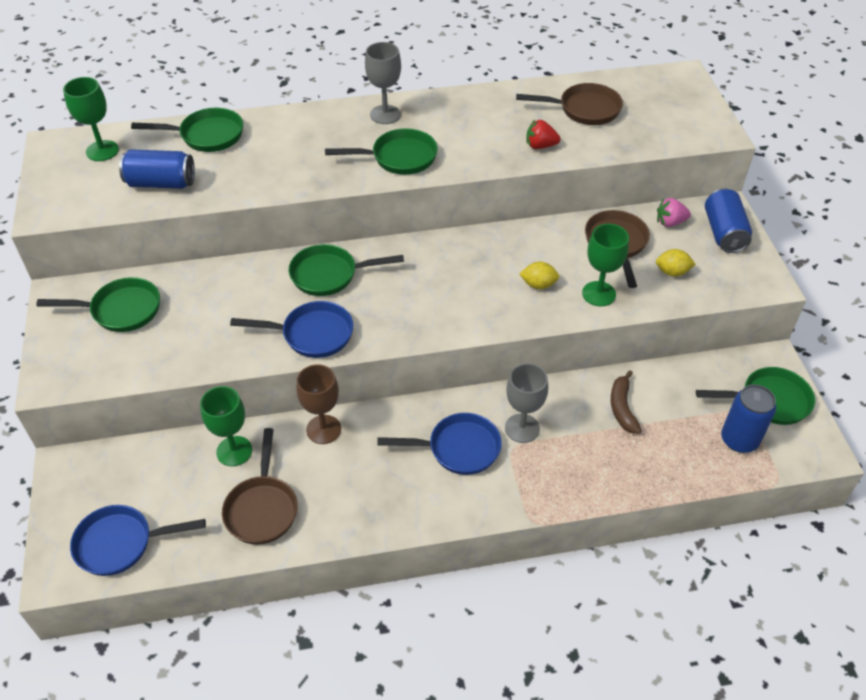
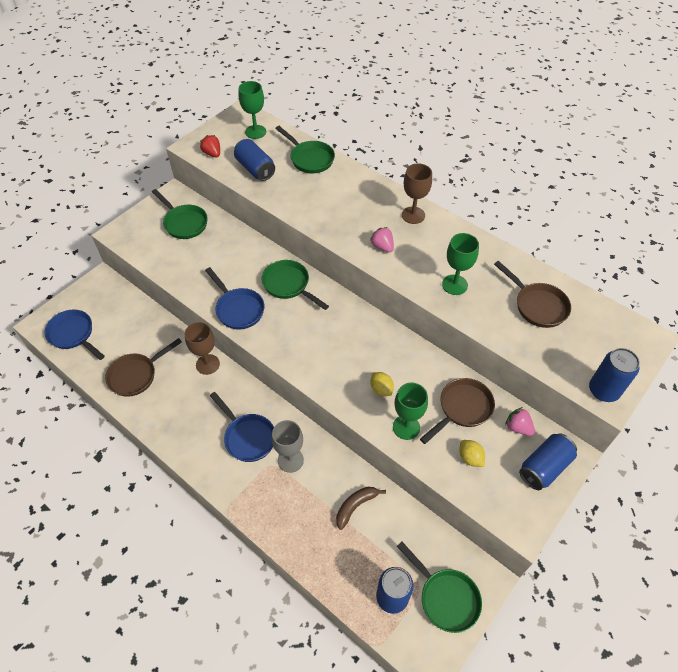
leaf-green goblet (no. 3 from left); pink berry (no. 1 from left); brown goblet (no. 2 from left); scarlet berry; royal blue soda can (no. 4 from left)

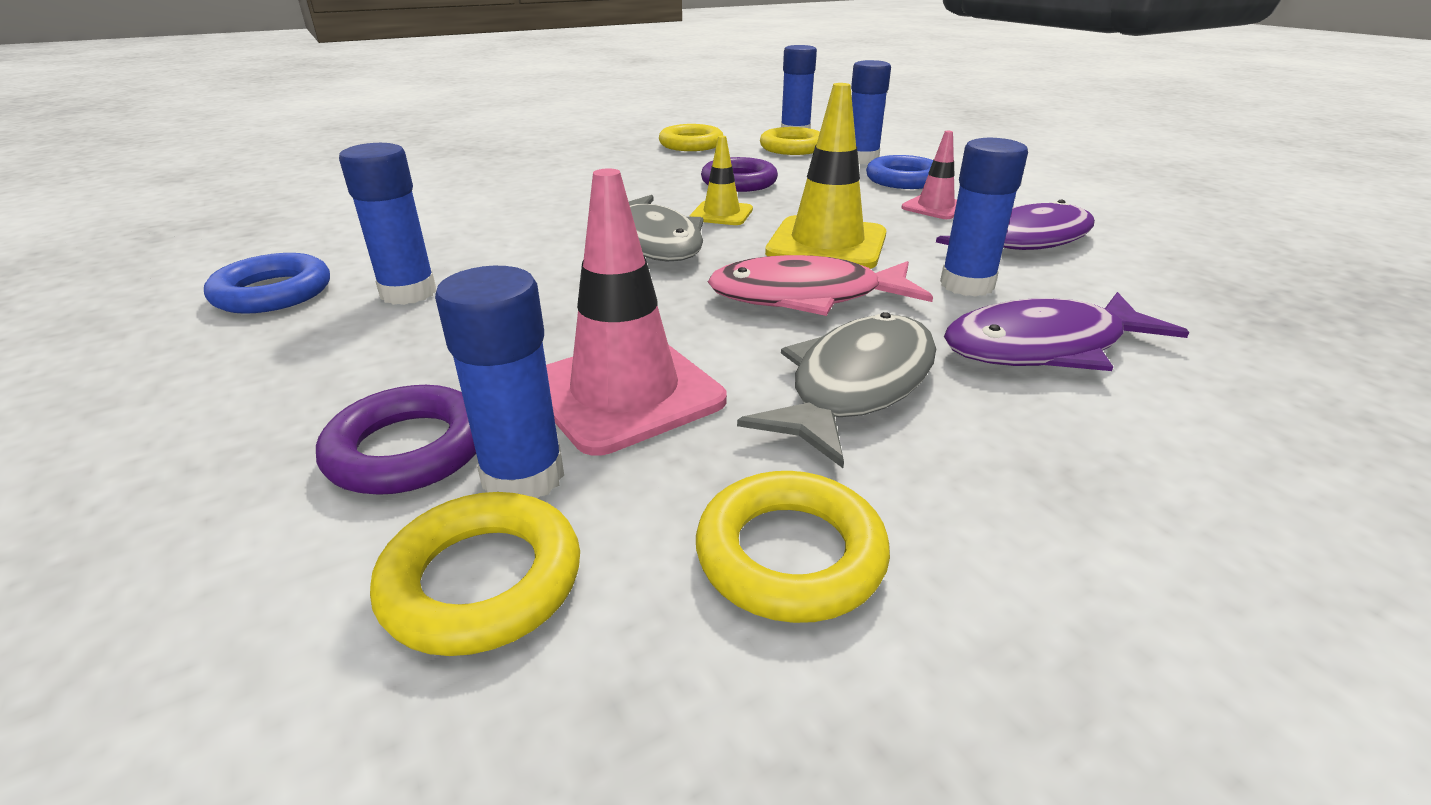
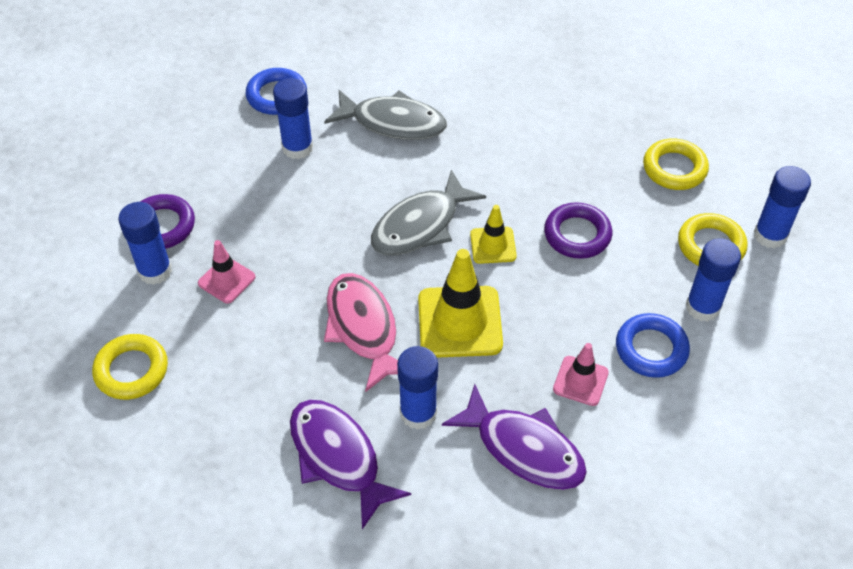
yellow torus (no. 1 from left in the first image); pink road cone (no. 1 from left); gray fish (no. 1 from left)

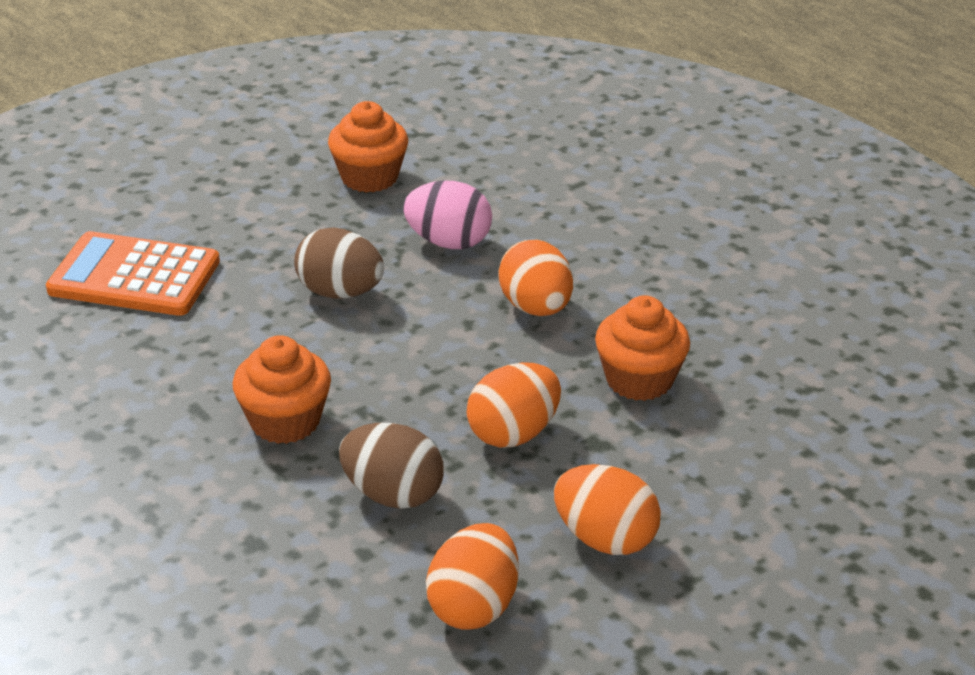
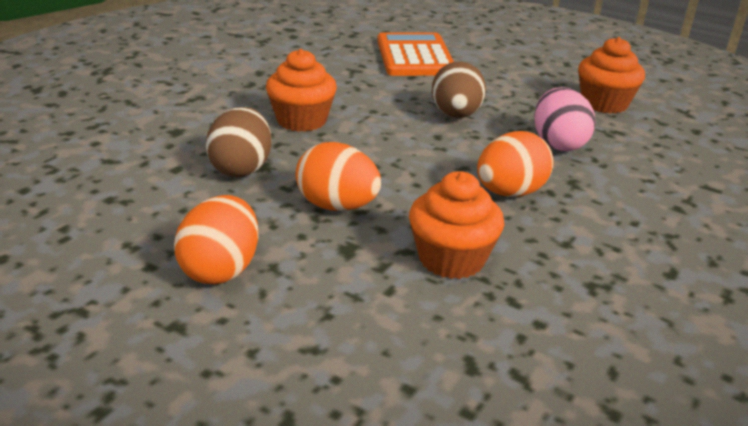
orange egg (no. 1 from left in the first image)

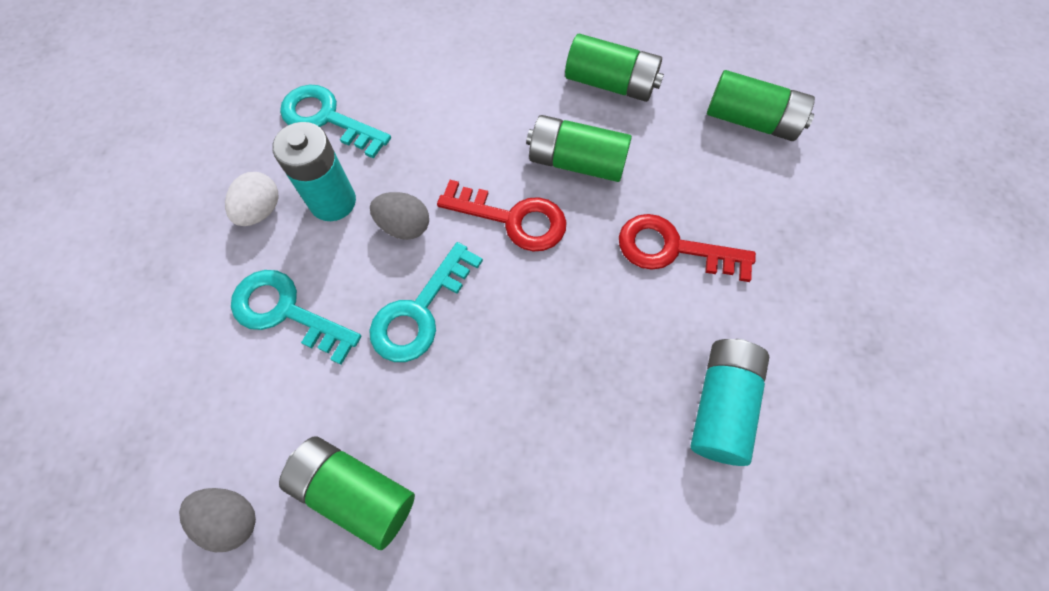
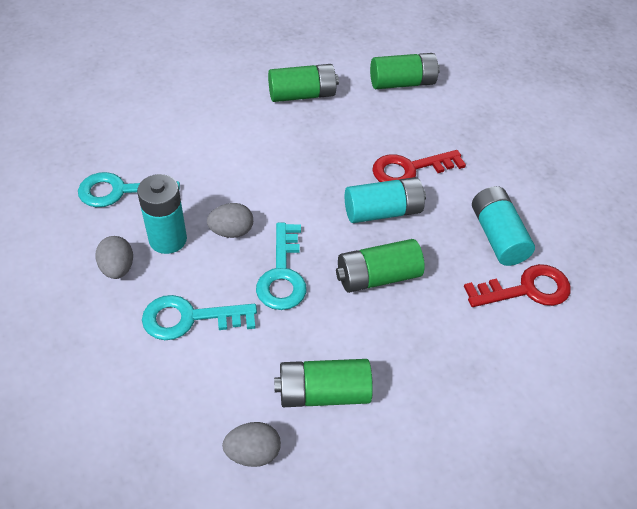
gray egg (no. 1 from left); scarlet key (no. 2 from left); leaf-green battery (no. 3 from left); teal battery (no. 2 from left)

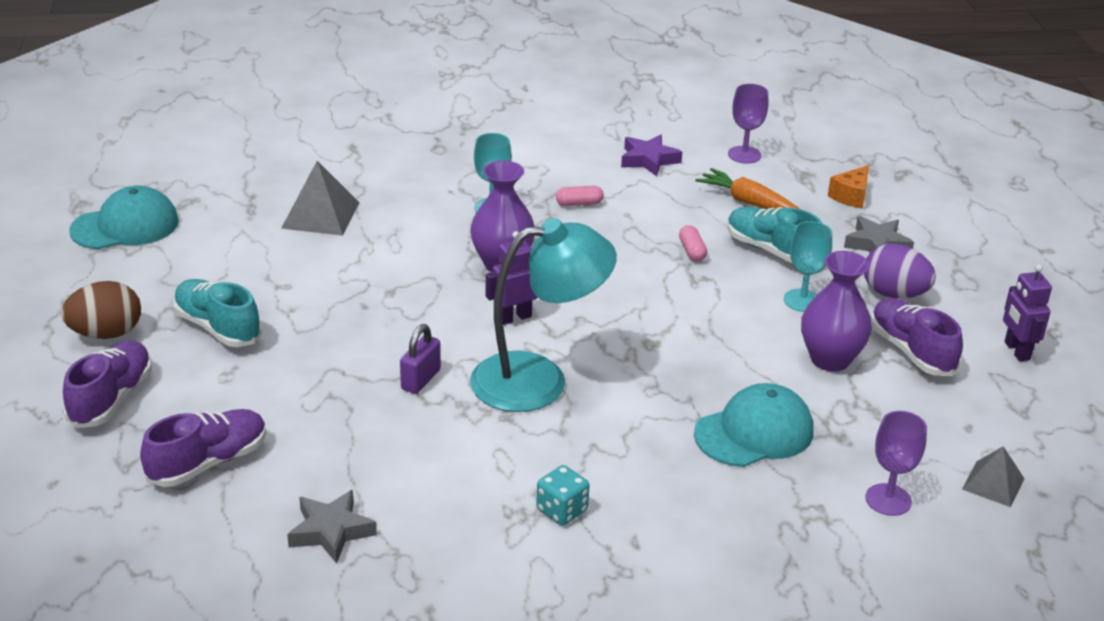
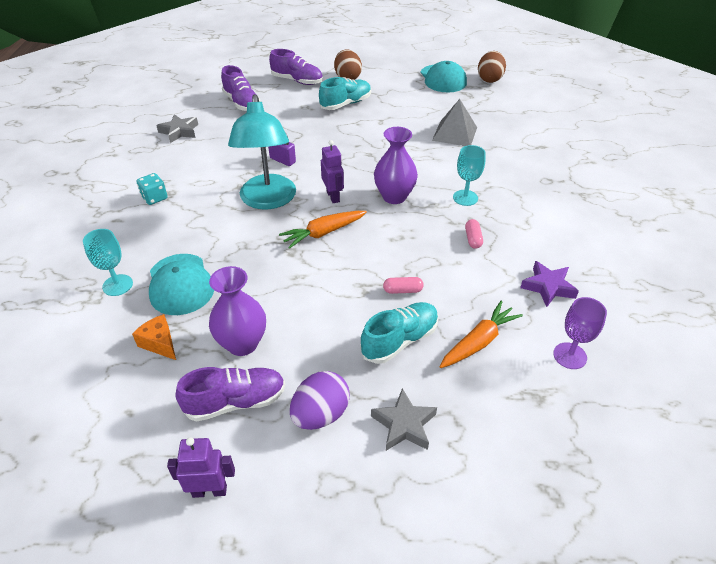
teal goblet (no. 1 from left); orange cheese wedge; purple goblet (no. 2 from left in the first image); gray pyramid (no. 2 from left in the first image); orange toy carrot (no. 1 from left); brown egg (no. 2 from left)

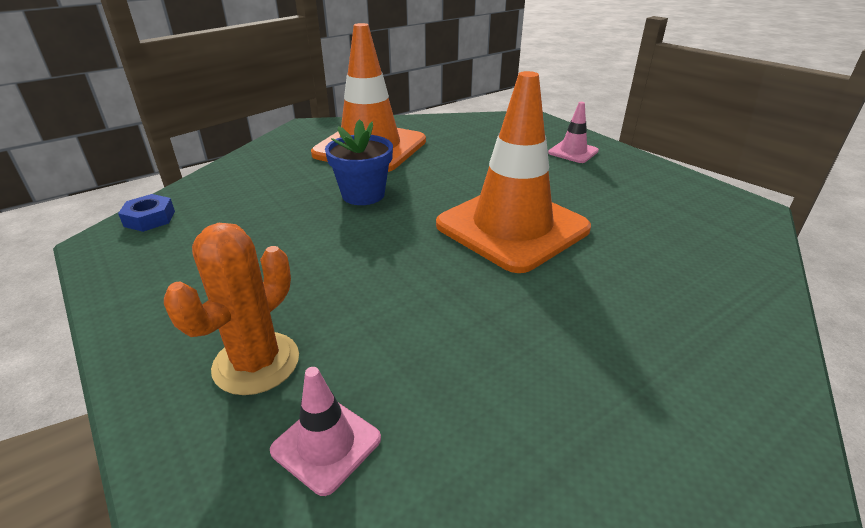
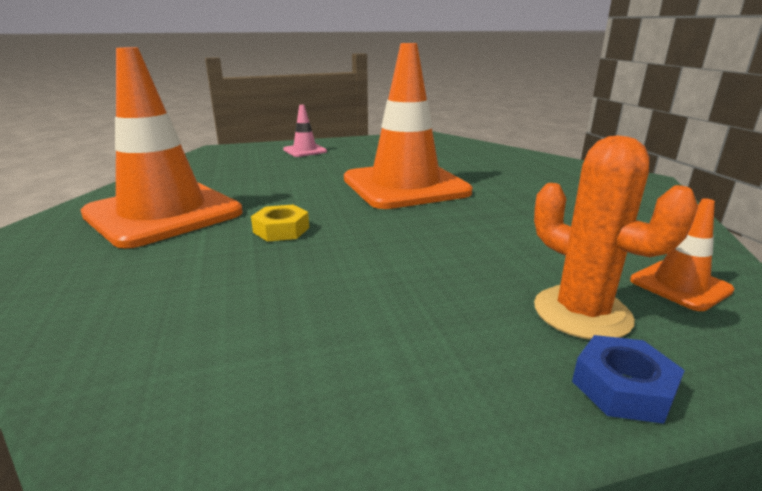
royal blue hex nut; orange road cone (no. 3 from left); yellow hex nut

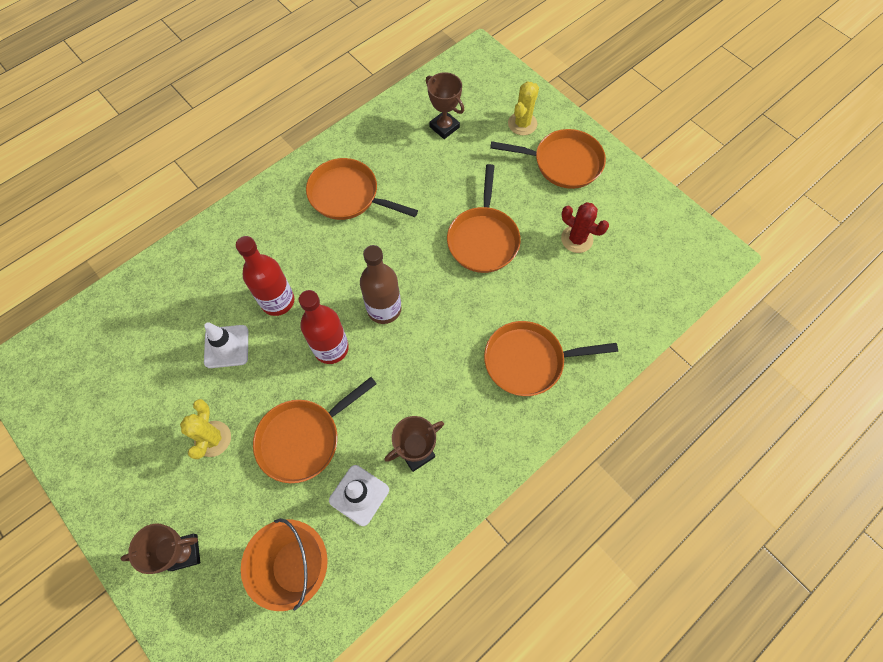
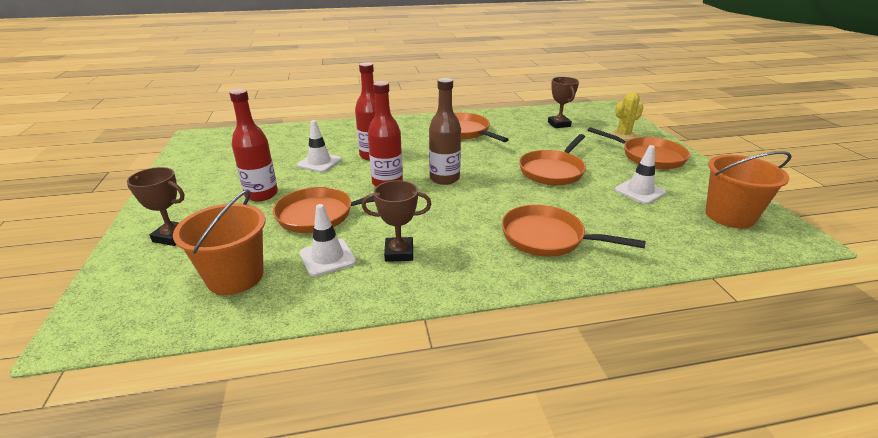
scarlet flask (no. 1 from left); white road cone (no. 3 from left); orange bucket (no. 2 from left)

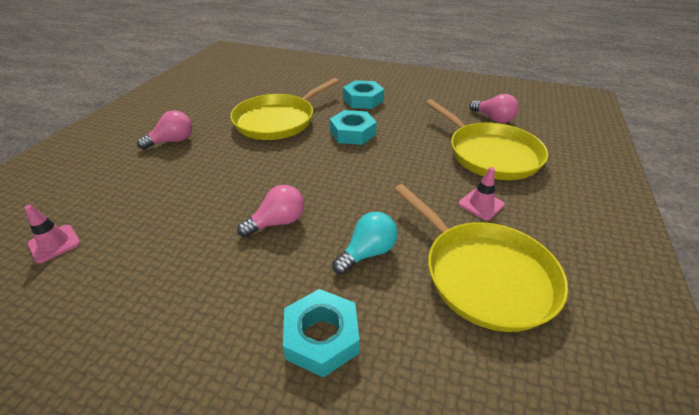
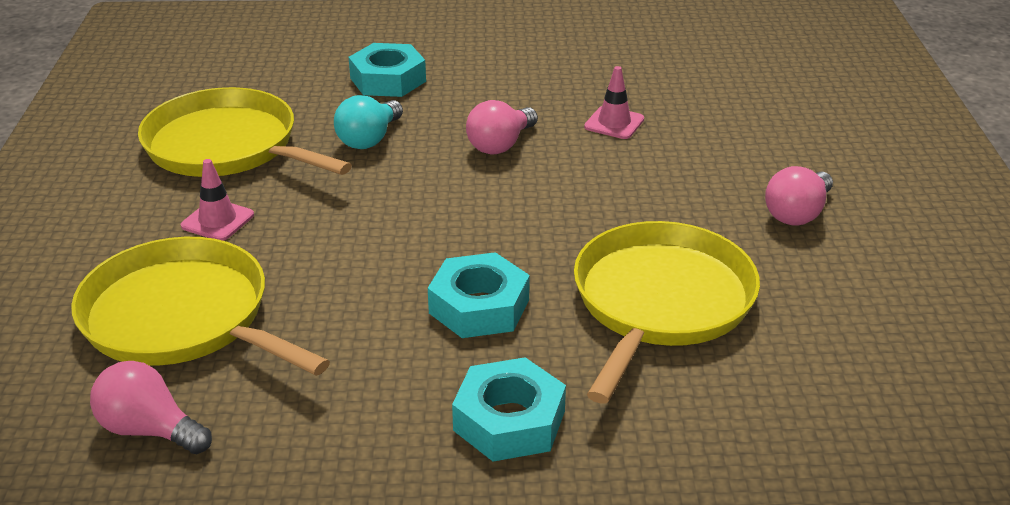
pink road cone (no. 2 from left)

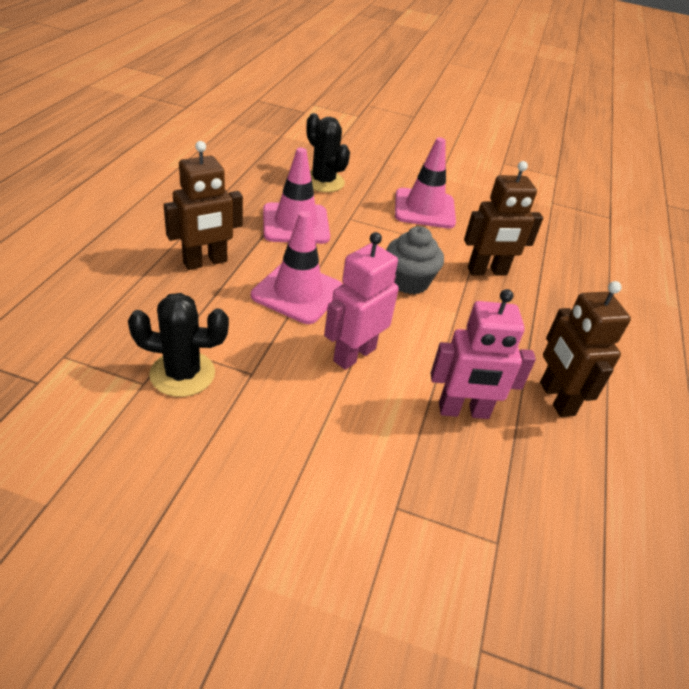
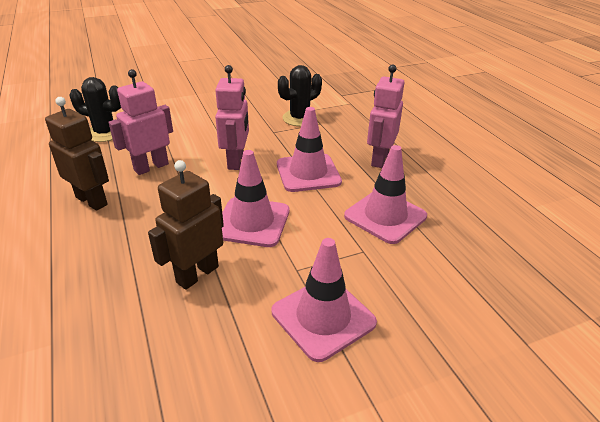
pink robot figure (no. 3 from left); ebony saguaro cactus (no. 1 from left); pink road cone (no. 1 from left)

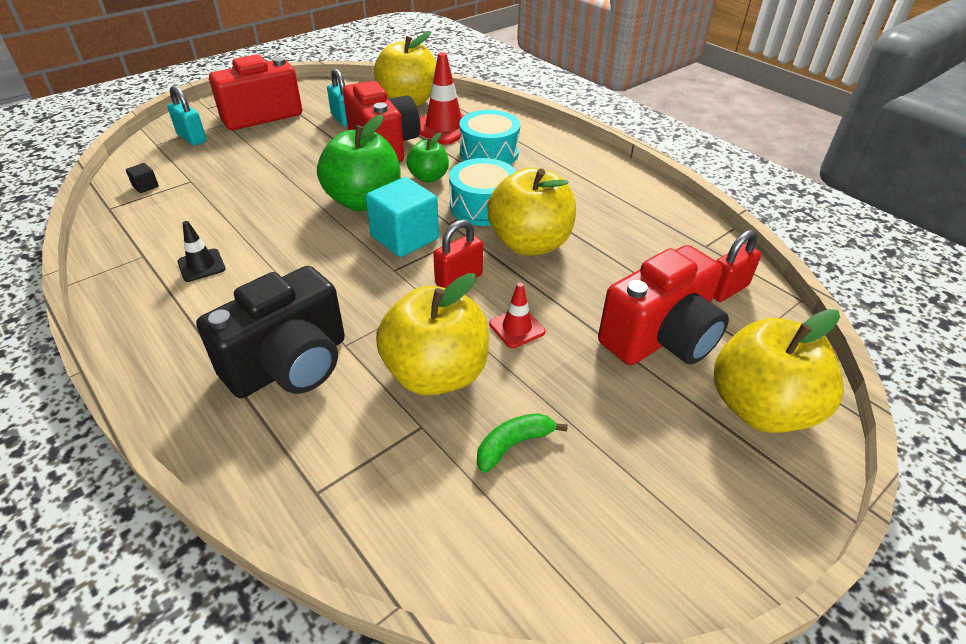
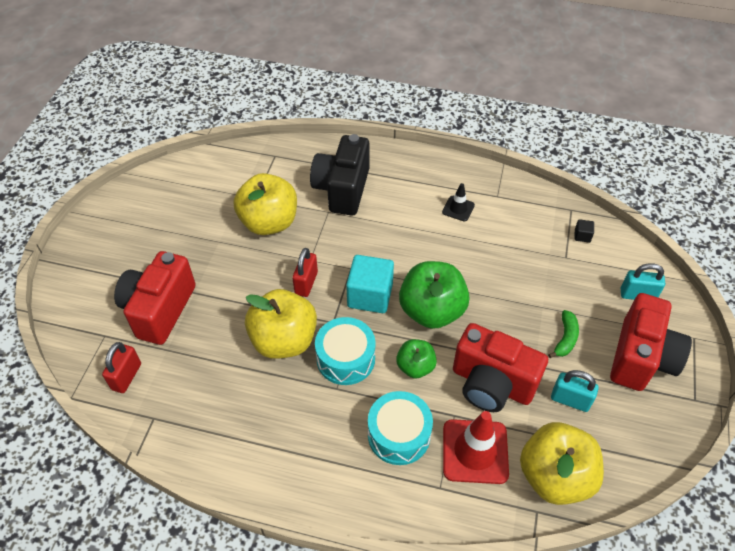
leaf-green toy banana; scarlet road cone (no. 2 from left in the first image); yellow apple fruit (no. 4 from left in the first image)

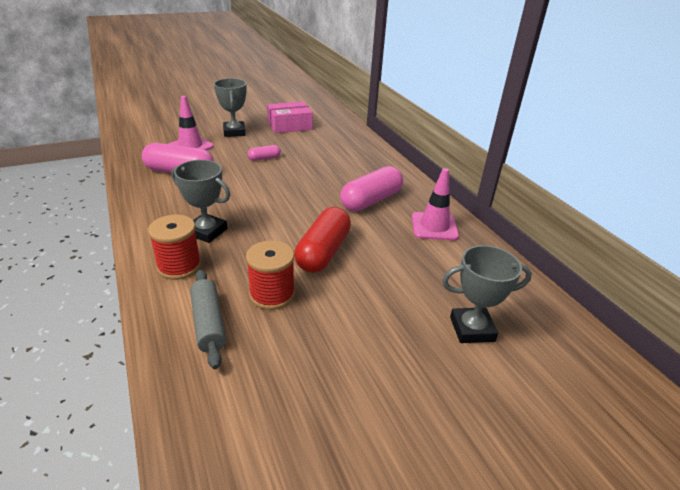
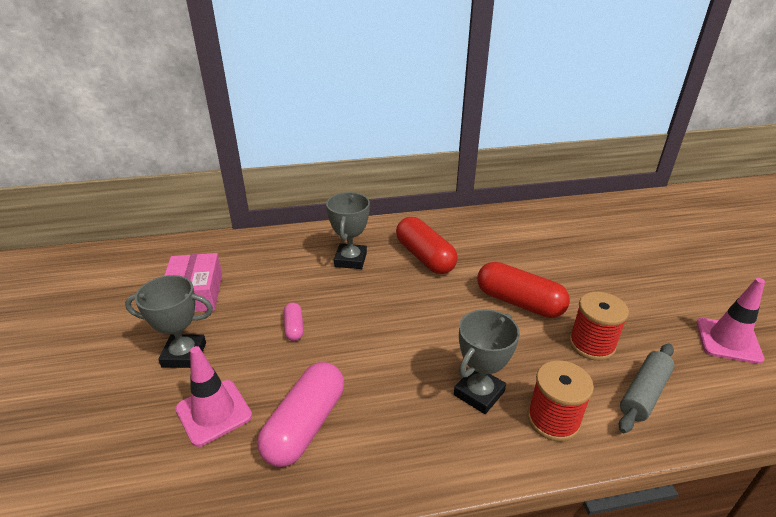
gray dough roller; scarlet pill (no. 1 from left); pink road cone (no. 2 from left); gray trophy (no. 2 from left)

